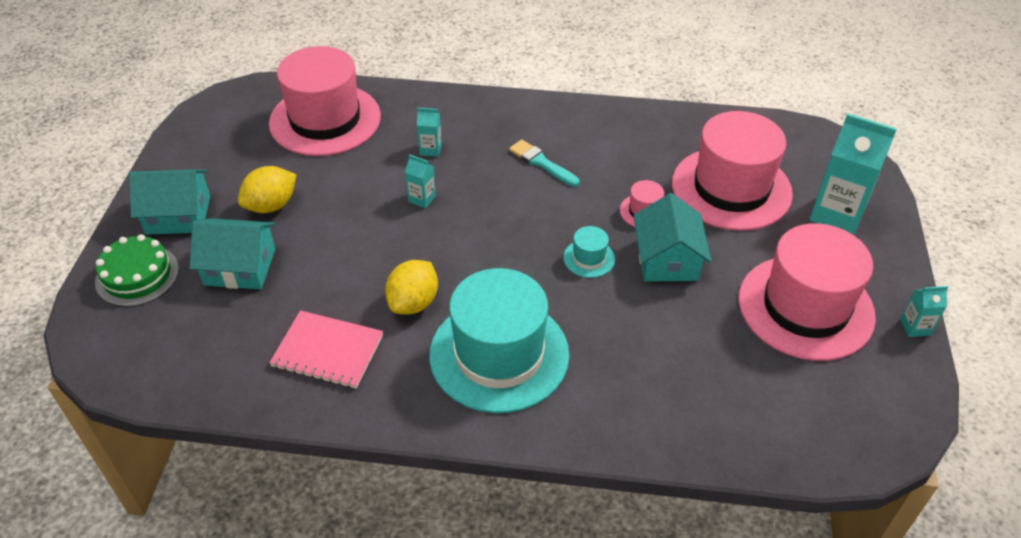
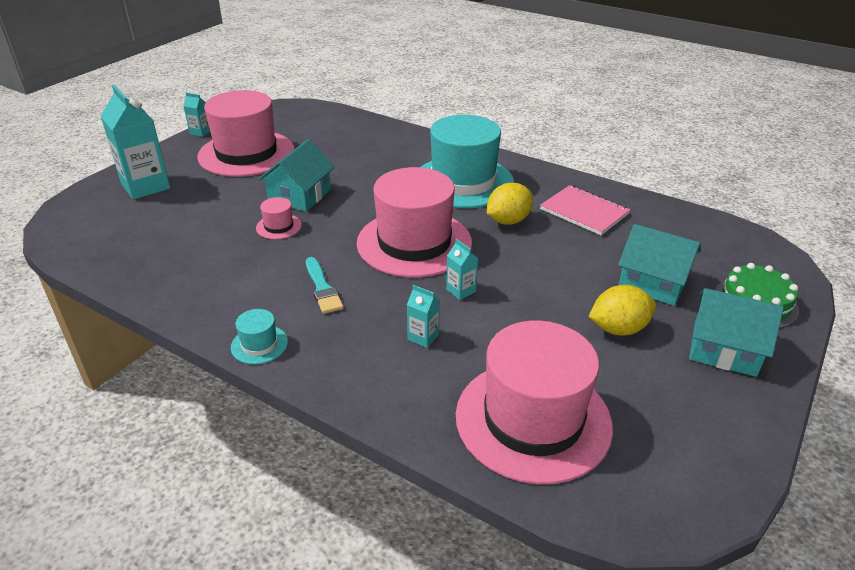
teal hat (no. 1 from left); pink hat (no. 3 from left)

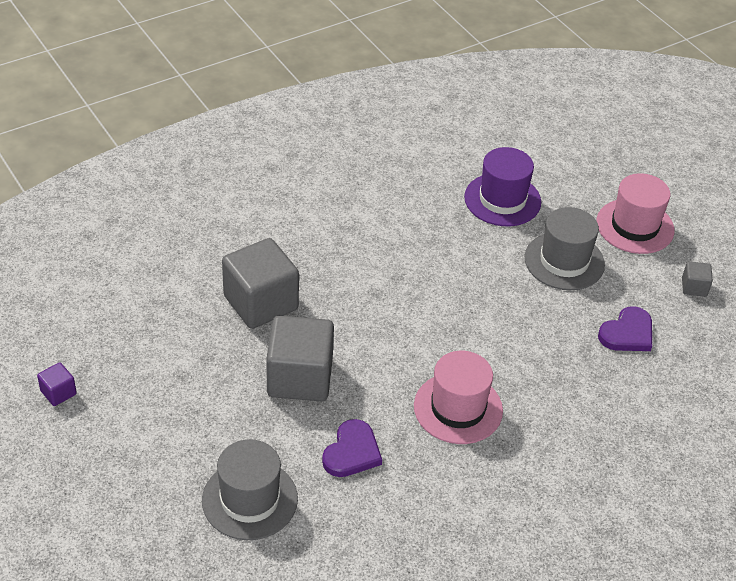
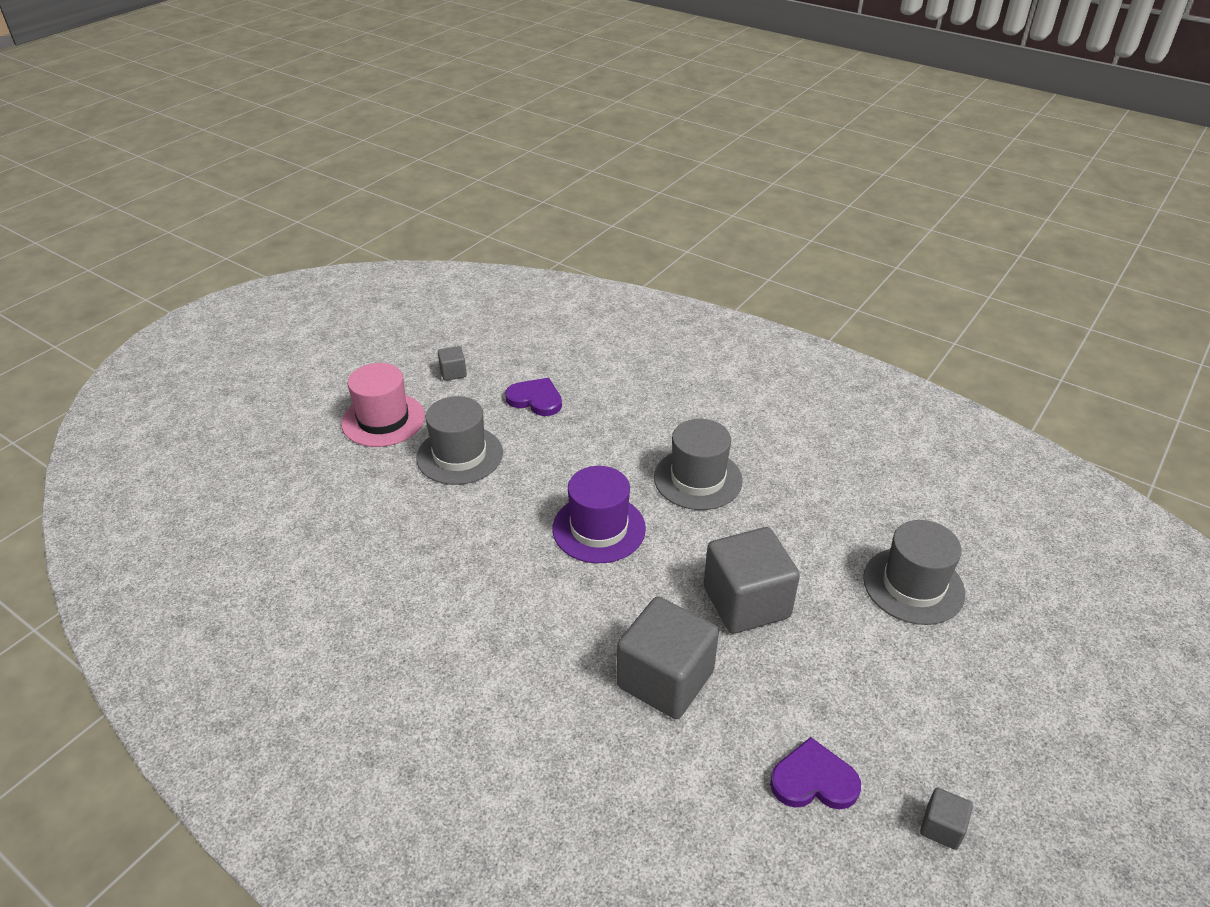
gray solid cube (no. 4 from left); purple heart (no. 2 from left); gray hat (no. 2 from left); purple hat

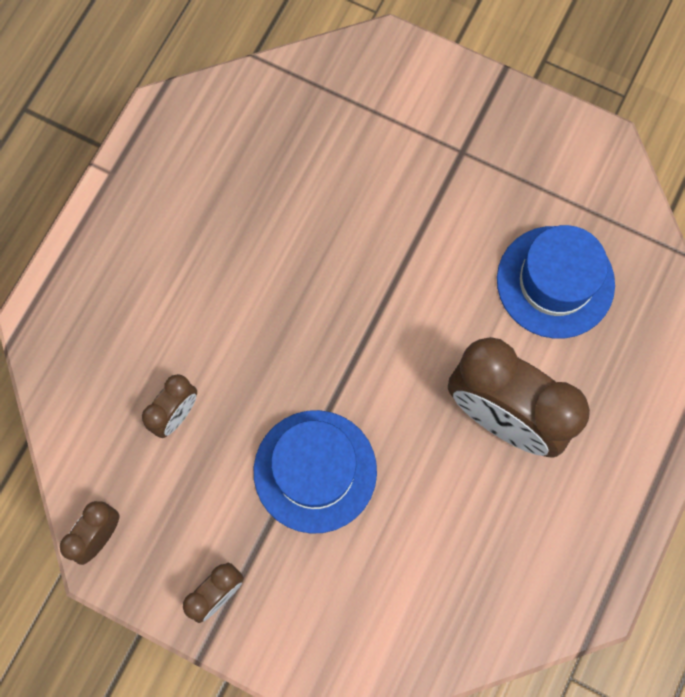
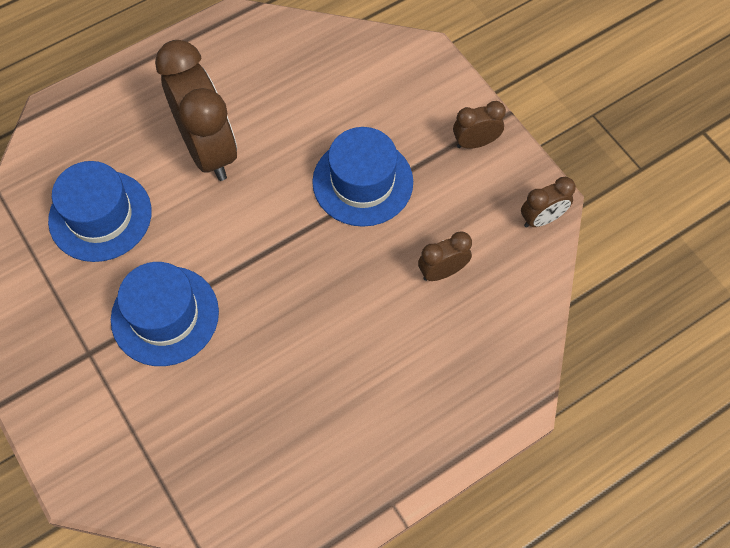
royal blue hat (no. 2 from left)

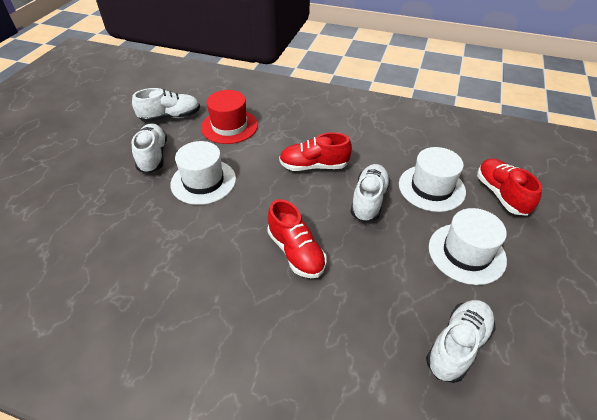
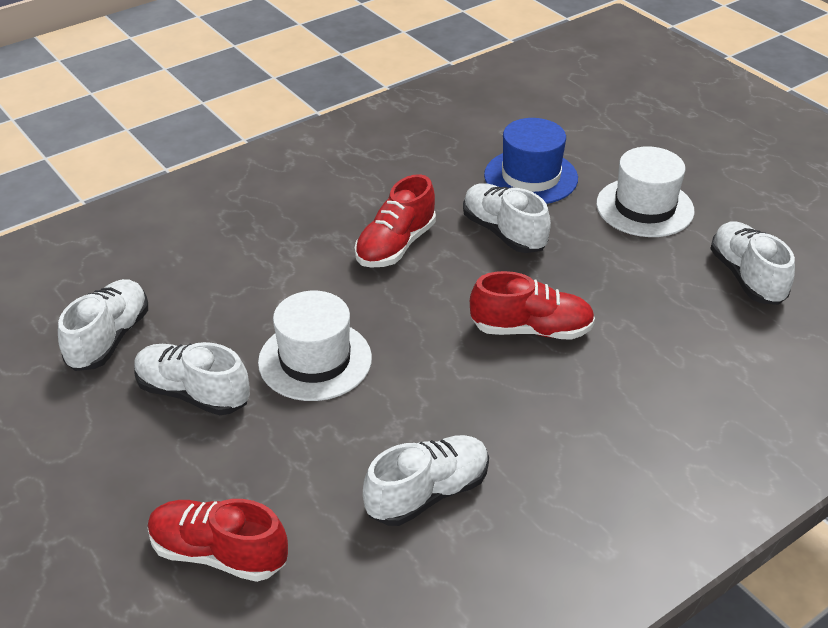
scarlet hat; royal blue hat; scarlet lace-up shoe (no. 1 from left); white lace-up shoe (no. 3 from left)

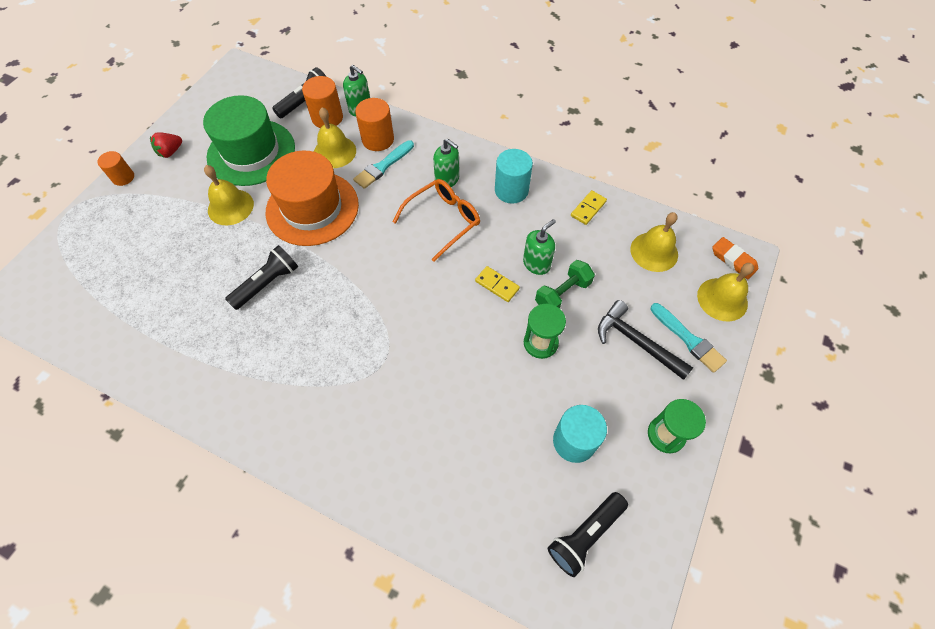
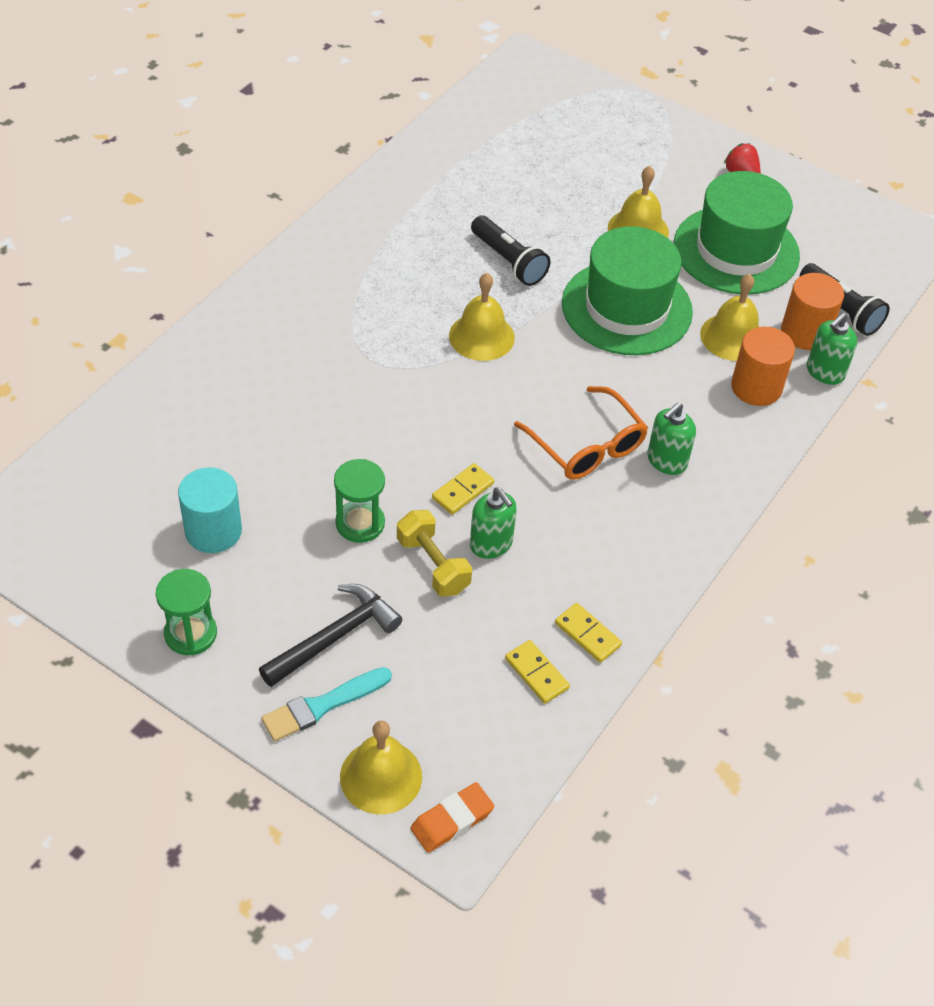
orange cylinder (no. 1 from left in the first image); leaf-green hat (no. 1 from left); teal brush (no. 1 from left in the first image); teal cylinder (no. 1 from left in the first image); yellow free weight; ebony torch (no. 3 from left in the first image); yellow bell (no. 2 from left); yellow domino piece (no. 2 from left)

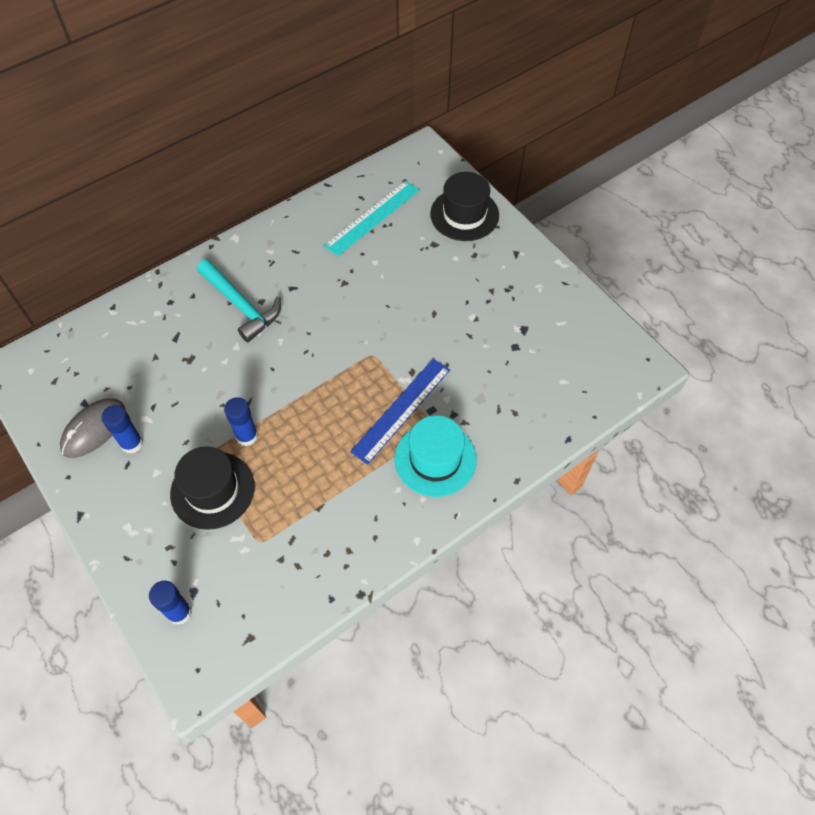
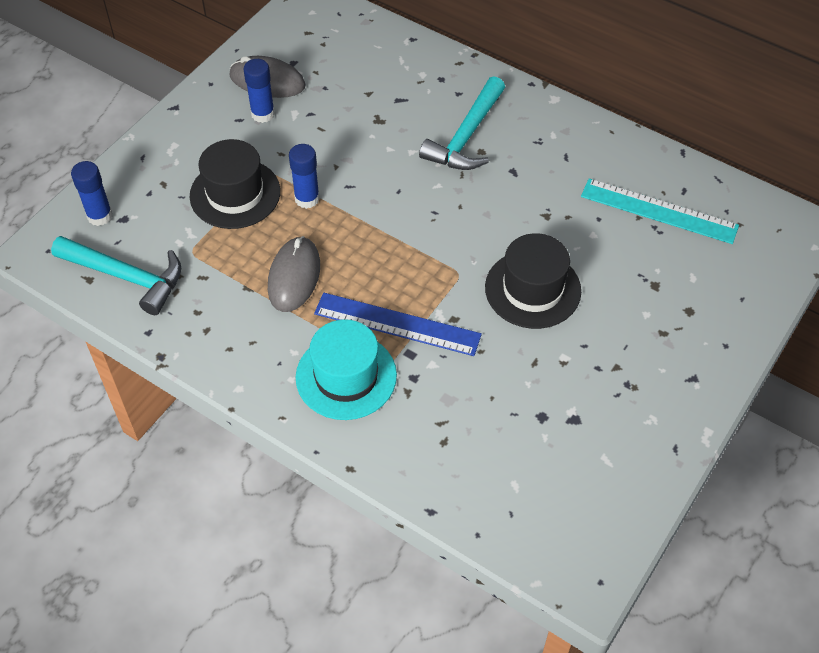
ebony hat (no. 2 from left); teal claw hammer (no. 1 from left); gray mouse (no. 2 from left)

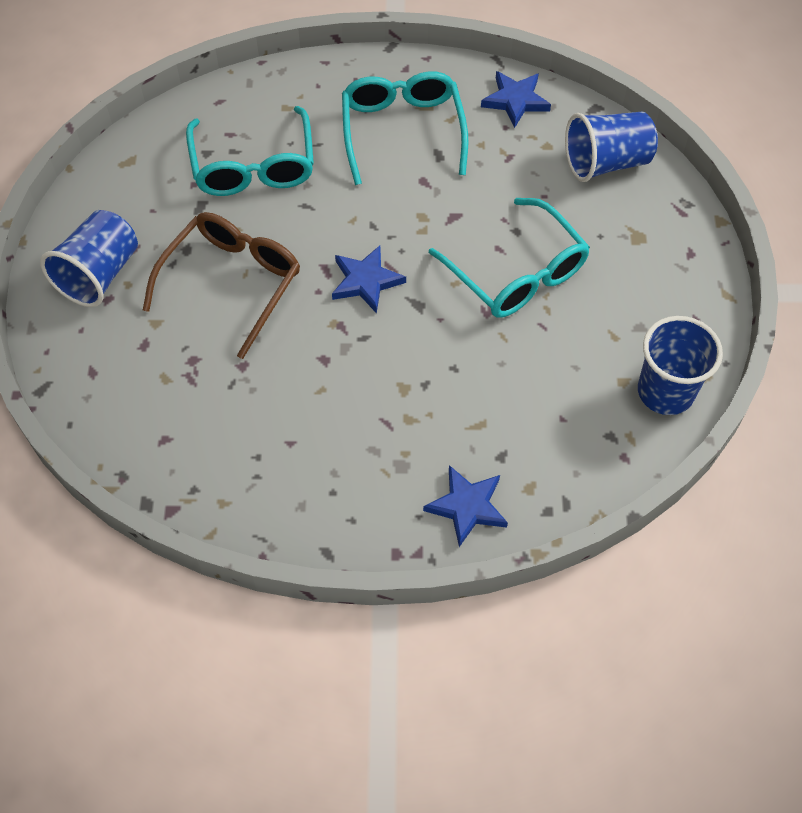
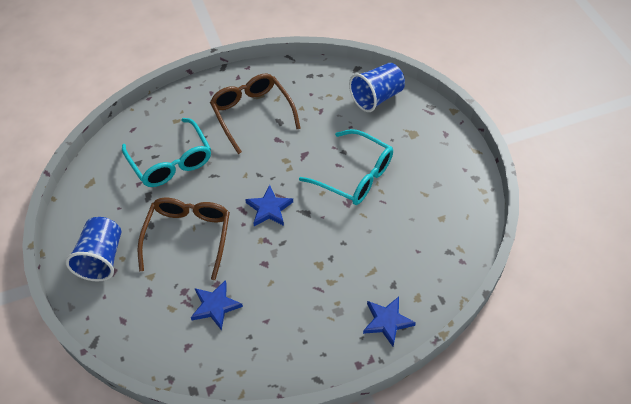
brown spectacles (no. 2 from left); royal blue star shape (no. 1 from left); royal blue cup (no. 3 from left in the first image)

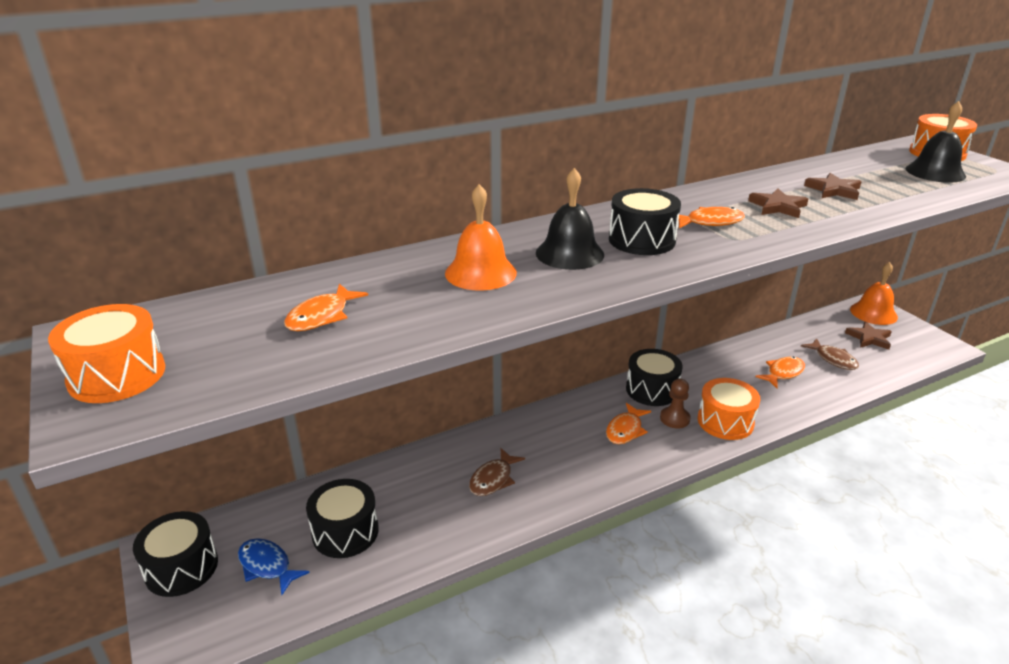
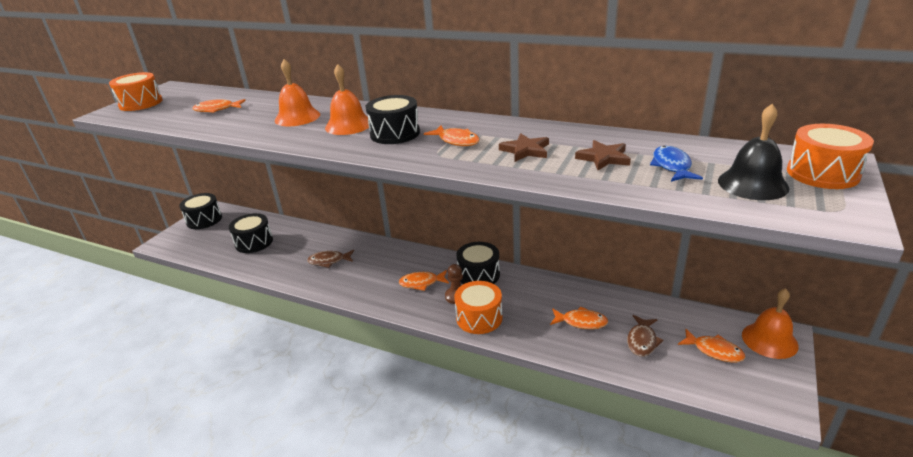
royal blue fish; orange bell (no. 2 from left); orange fish (no. 5 from left)

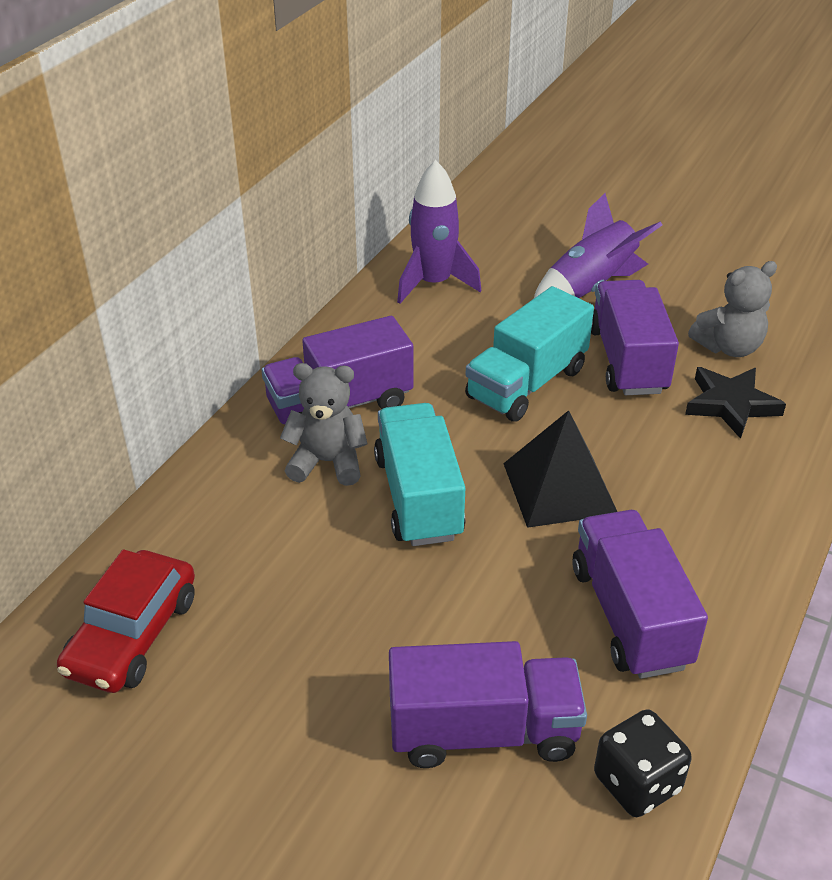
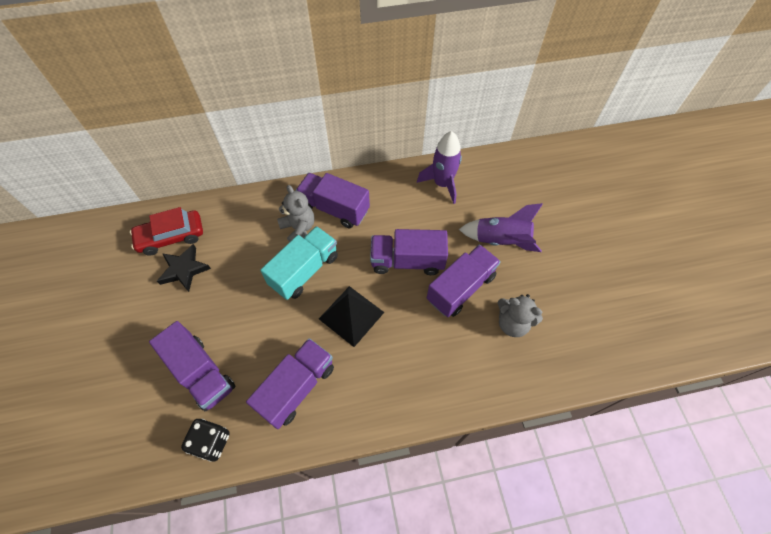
purple truck (no. 4 from left); ebony star shape

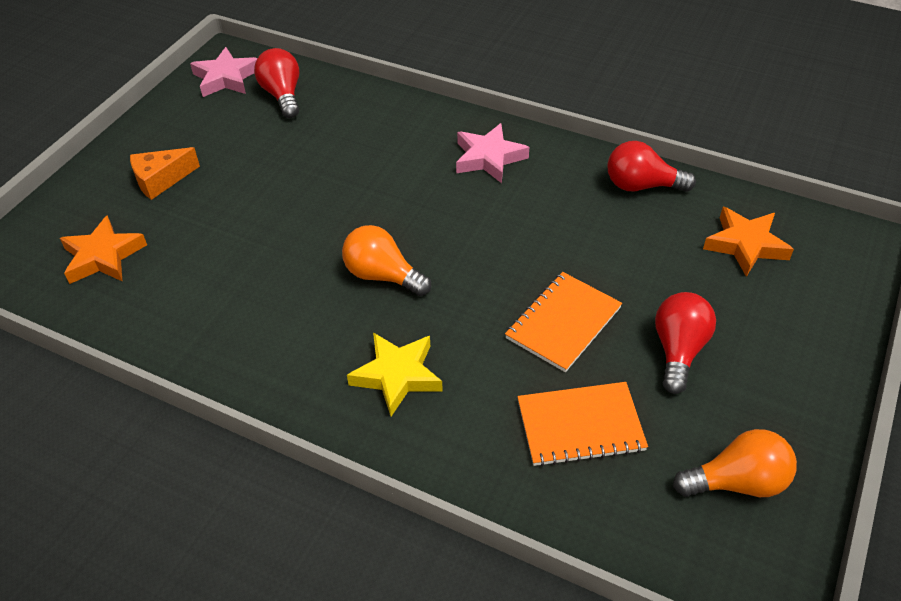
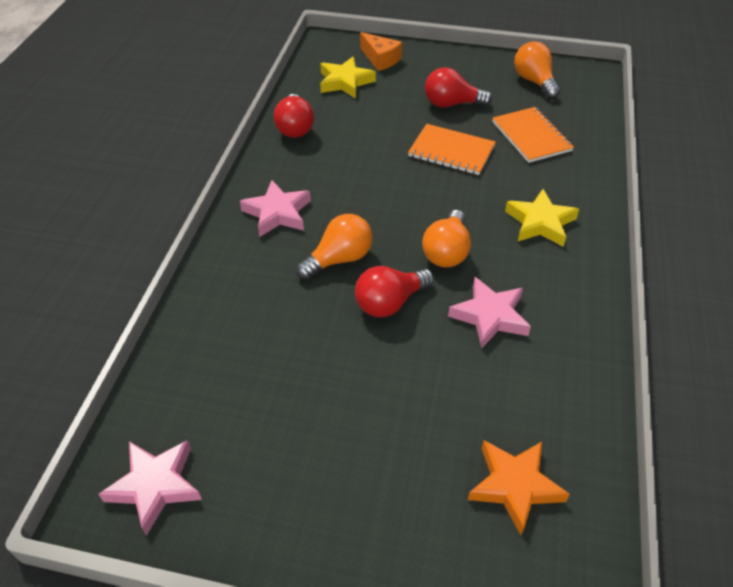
orange cheese wedge; scarlet lightbulb (no. 2 from left); yellow star shape (no. 1 from left); orange lightbulb (no. 1 from left); pink star shape (no. 3 from left)

